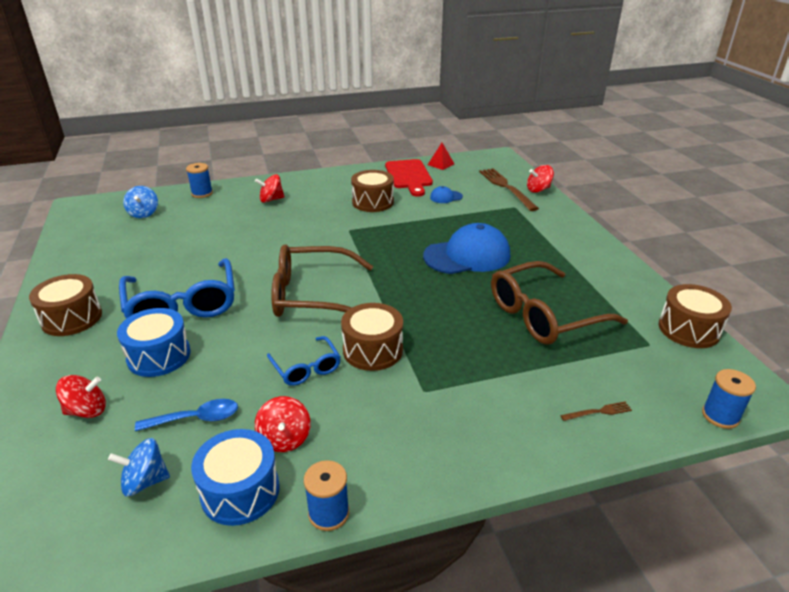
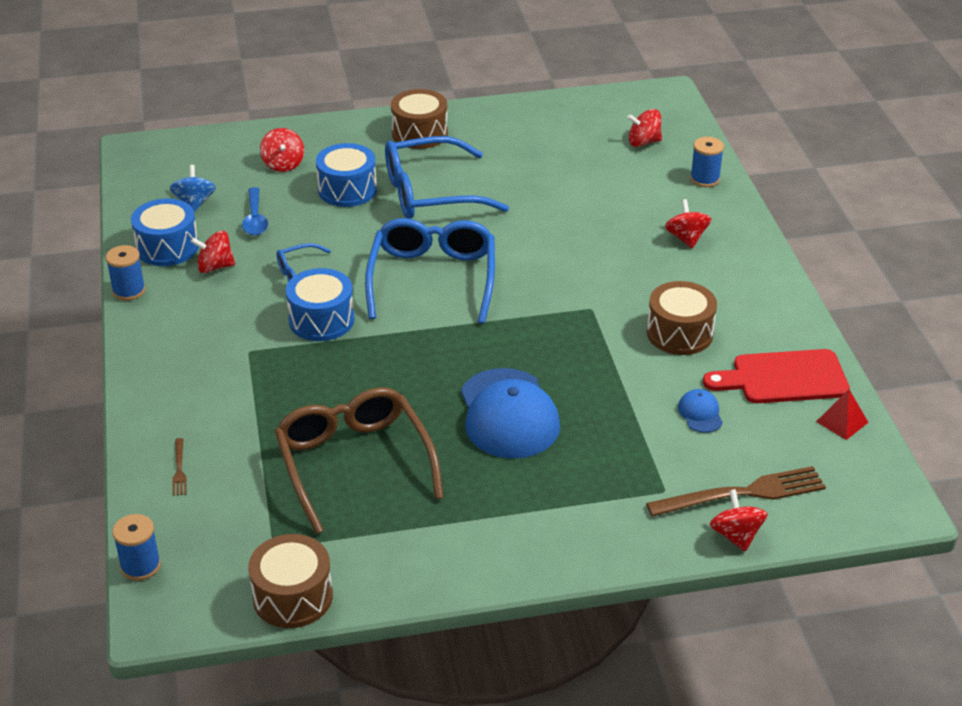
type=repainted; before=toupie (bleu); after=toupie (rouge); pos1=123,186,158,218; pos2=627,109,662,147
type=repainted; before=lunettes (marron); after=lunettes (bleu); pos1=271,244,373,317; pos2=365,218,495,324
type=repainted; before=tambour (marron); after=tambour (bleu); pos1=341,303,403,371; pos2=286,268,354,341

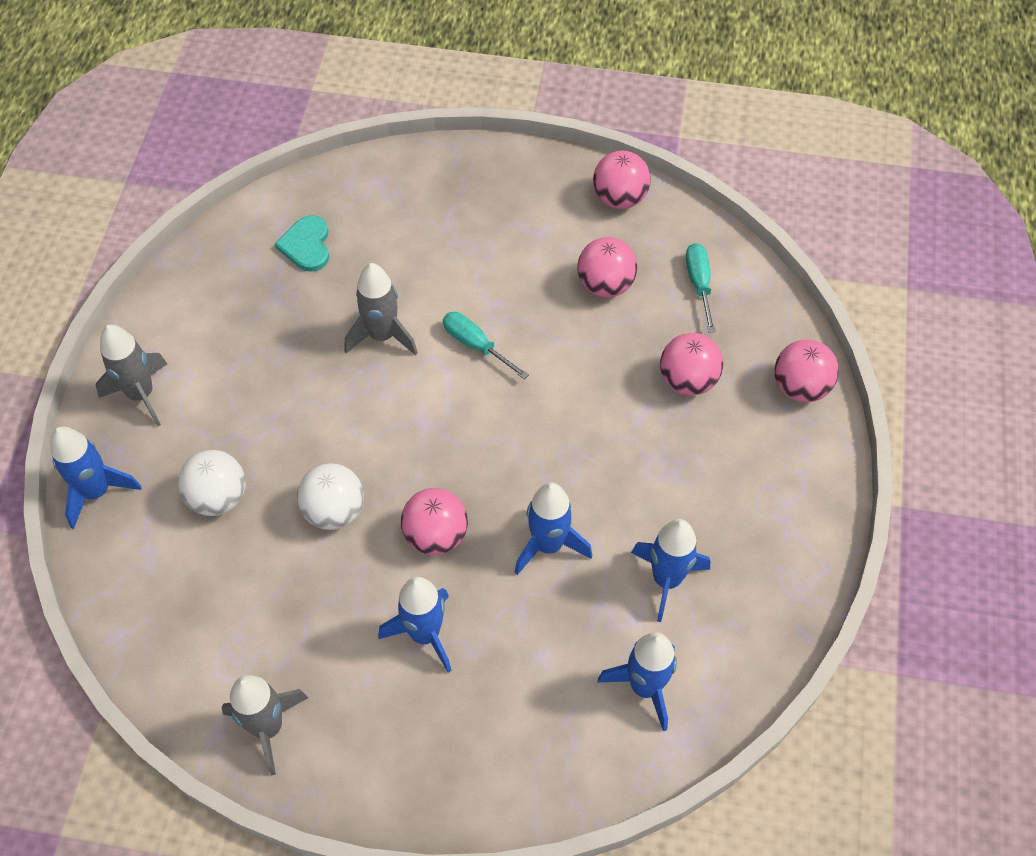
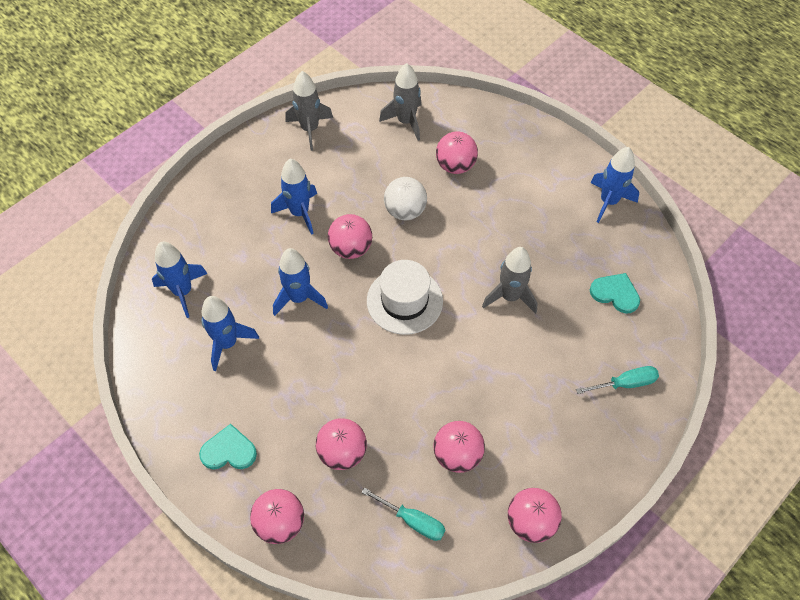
type=shifted; before=fusée (bleu); pos1=51,426,142,529; pos2=590,147,639,223
type=shifted; before=fusée (gris); pos1=96,325,167,427; pos2=379,63,421,141
type=repainted; before=balle (blanc); after=balle (rose); pos1=178,450,246,516; pos2=436,131,478,174
type=shifted; before=tournevis (turquoise); pos1=443,312,529,379; pos2=576,366,659,394
type=new; after=cœur (turquoise); pos2=199,424,257,469
type=new; after=chapeau (blanc); pos2=367,260,443,335

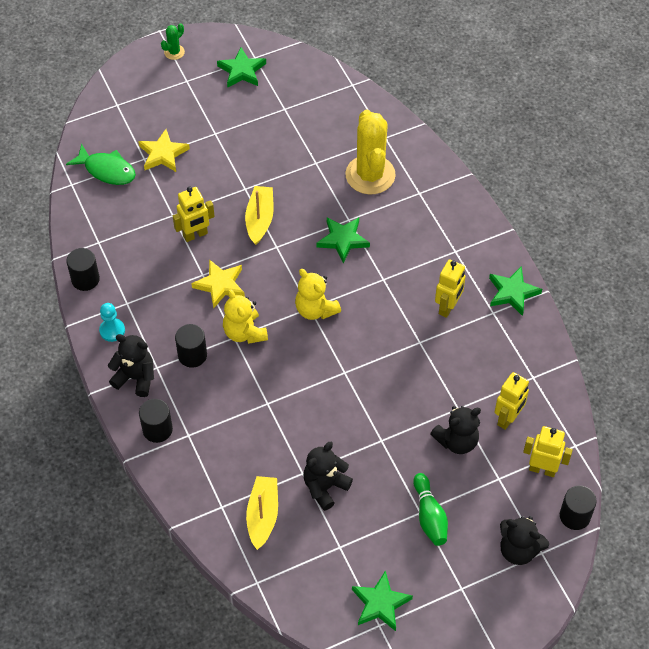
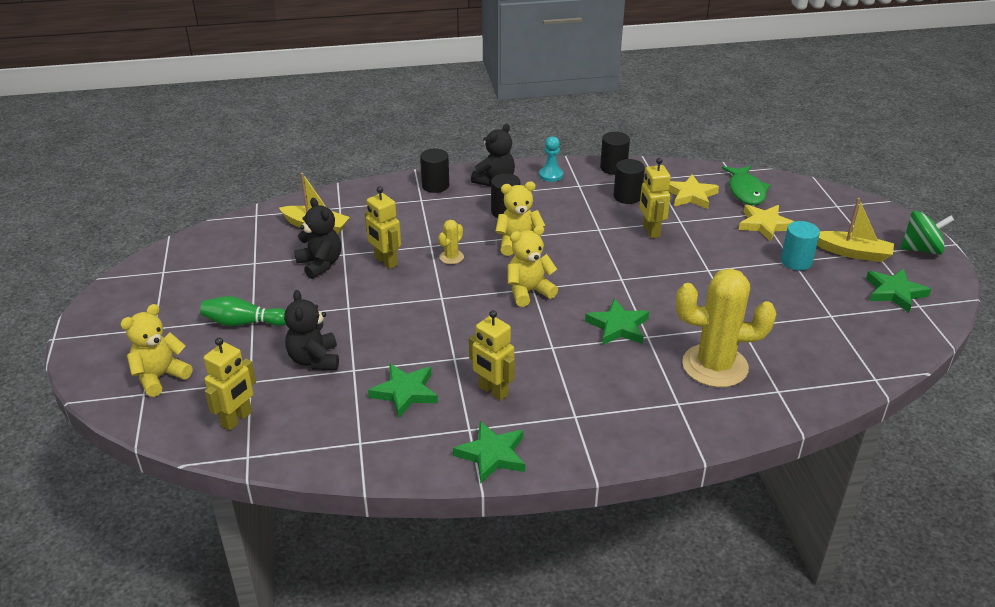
type=rotated; before=poisson (vert); pos1=66,144,136,185; pos2=722,166,770,205; turn=-45
type=swapped; before=cactus (vert); after=toupie (vert); pos1=161,23,185,60; pos2=900,211,954,255
type=shifted; before=étoile (jaune); pos1=191,259,245,308; pos2=668,174,719,209
type=shifted; before=bateau (jaune); pos1=245,186,274,245; pos2=817,198,894,262
type=shifted; before=étoile (vert); pos1=352,570,413,631; pos2=368,364,438,419
type=shifted; before=robot (jaune); pos1=495,372,529,430; pos2=365,186,401,269
type=repainted; before=ours en peluche (noir); after=ours en peluche (jaune); pos1=500,516,549,565; pos2=120,304,193,397
type=shifted; before=cylindre (noir); pos1=560,486,597,530; pos2=613,159,645,204
type=new; after=cactus (jaune); pos2=438,220,464,264
type=new; after=cylindre (turquoise); pos2=781,221,820,270

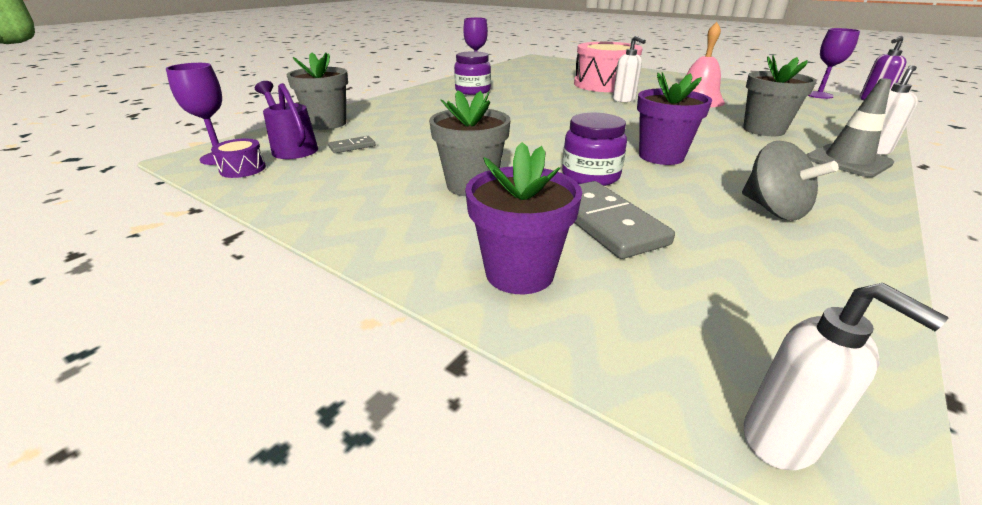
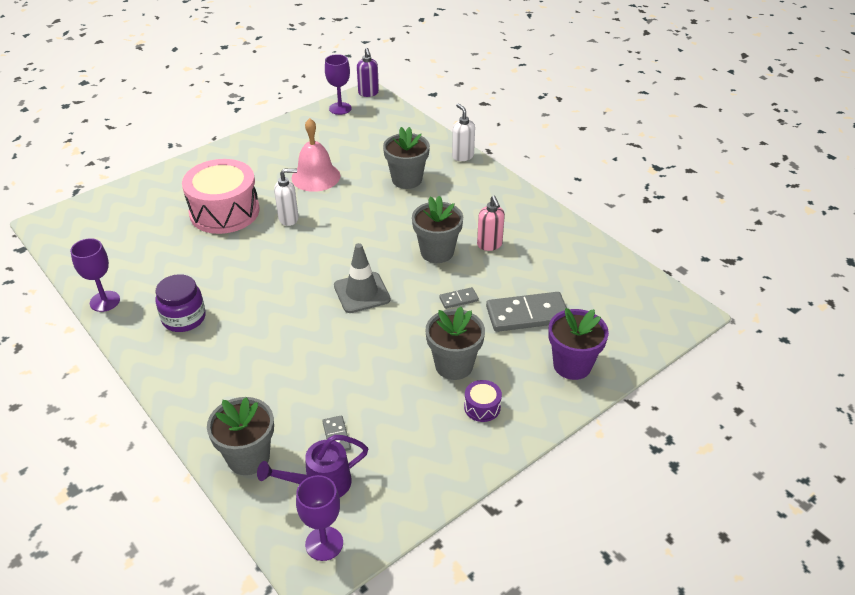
type=shifted; before=tambour (violet); pos1=211,138,266,178; pos2=464,380,502,422
type=swapped; before=bocal (violet); after=domino (gris); pos1=562,113,627,186; pos2=439,287,479,309
type=repainted; before=pot de fleurs (violet); after=pot de fleurs (gris); pos1=637,72,712,165; pos2=412,196,463,263
type=gone; before=toupie (gris); pos1=742,141,839,221
type=gone; before=distributeur de savon (blanc); pos1=744,283,948,470
type=shifted; before=cône de chantier (gris); pos1=806,78,894,177; pos2=334,243,391,313
type=new; after=distributeur de savon (rose); pos2=477,196,505,251

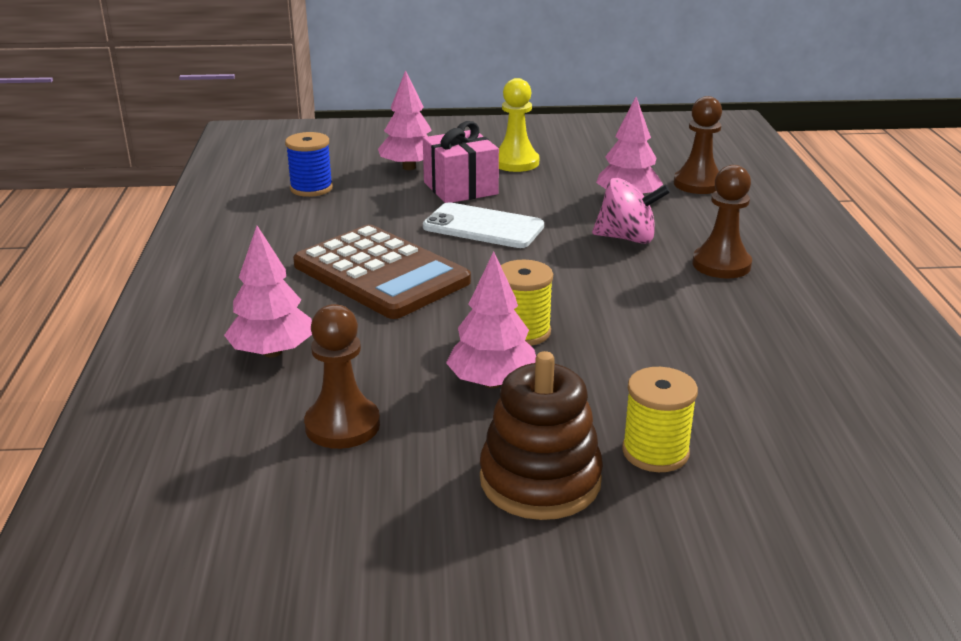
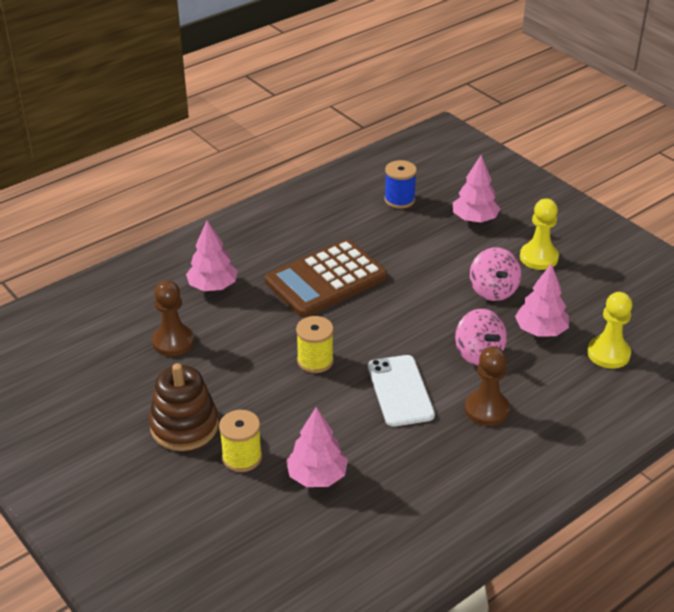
type=rotated; before=calculatrice (marron); pos1=293,224,471,319; pos2=265,239,387,317; turn=45
type=gone; before=cadeau (rose); pos1=423,121,499,203
type=shifted; before=téléphone (blanc); pos1=423,202,544,248; pos2=368,355,435,427
type=shifted; before=arbre (rose); pos1=446,251,536,388; pos2=286,407,348,487
type=repainted; before=pion (marron); after=pion (jaune); pos1=674,96,722,194; pos2=587,292,632,369
type=new; after=toupie (rose); pos2=470,247,521,301

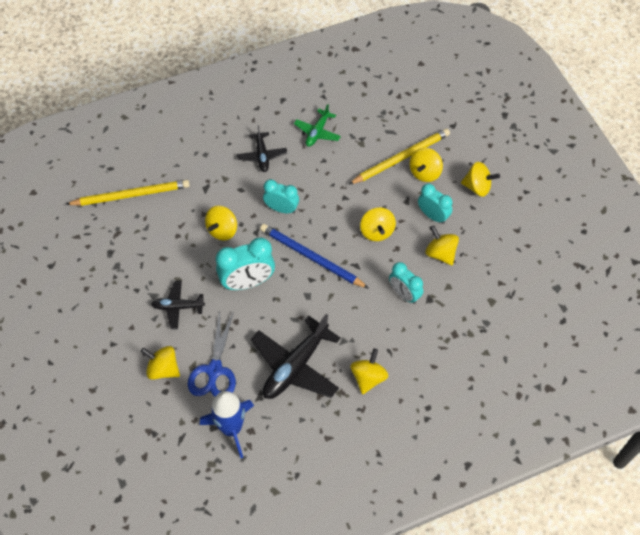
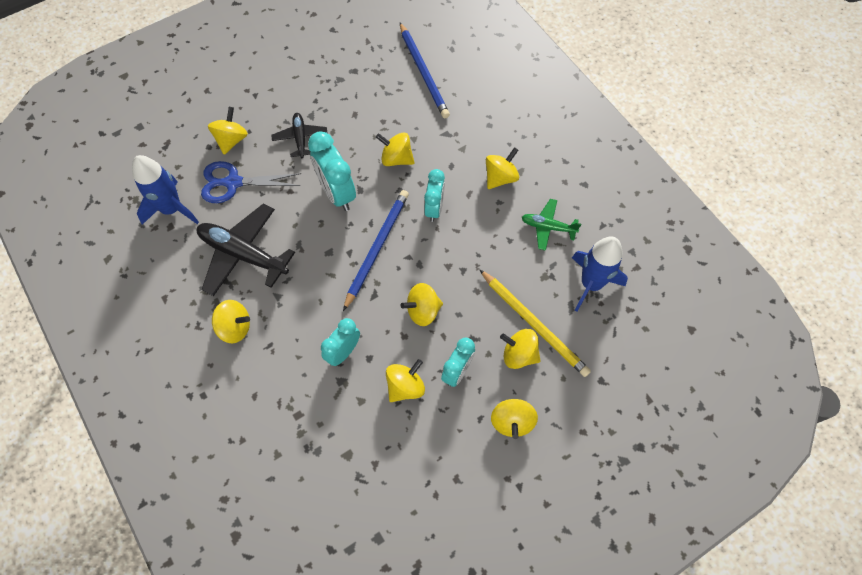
type=repainted; before=crayon (jaune); after=crayon (bleu); pos1=65,180,190,206; pos2=400,23,450,118
type=swapped; before=avion (noir); after=toupie (jaune); pos1=237,125,287,172; pos2=486,147,519,189
type=new; after=fusée (bleu); pos2=572,236,628,311

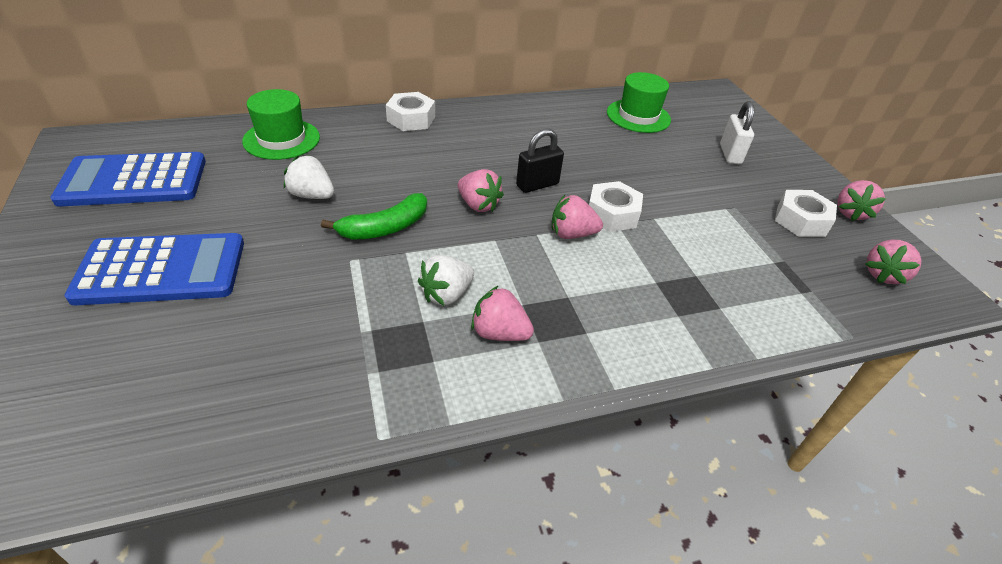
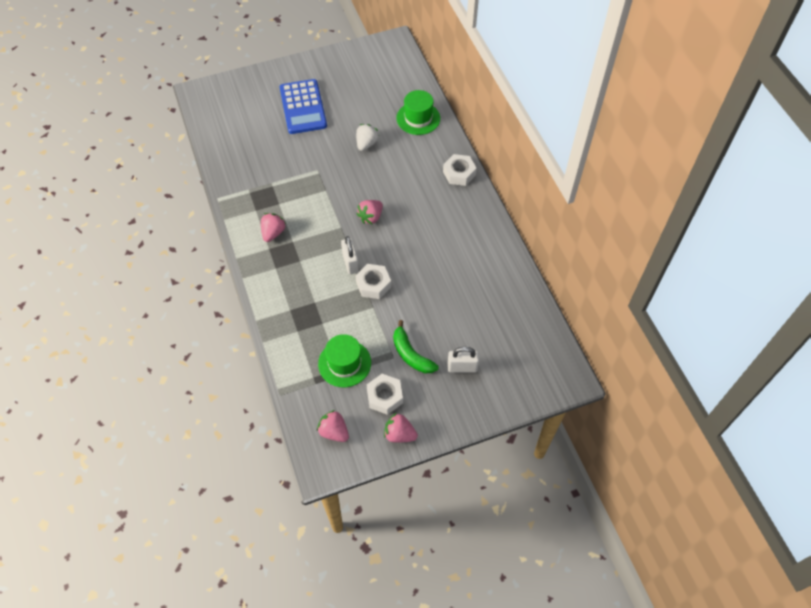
type=gone; before=calculatrice (bleu); pos1=50,152,206,207
type=shifted; before=banane (vert); pos1=321,193,427,239; pos2=393,320,439,373
type=gone; before=fraise (blanc); pos1=418,255,474,306
type=gone; before=cadenas (noir); pos1=516,129,564,193
type=swapped; before=fraise (rose); after=cadenas (blanc); pos1=552,195,603,239; pos2=341,236,359,274
type=shifted; before=chapeau (vert); pos1=607,72,671,133; pos2=318,334,371,387

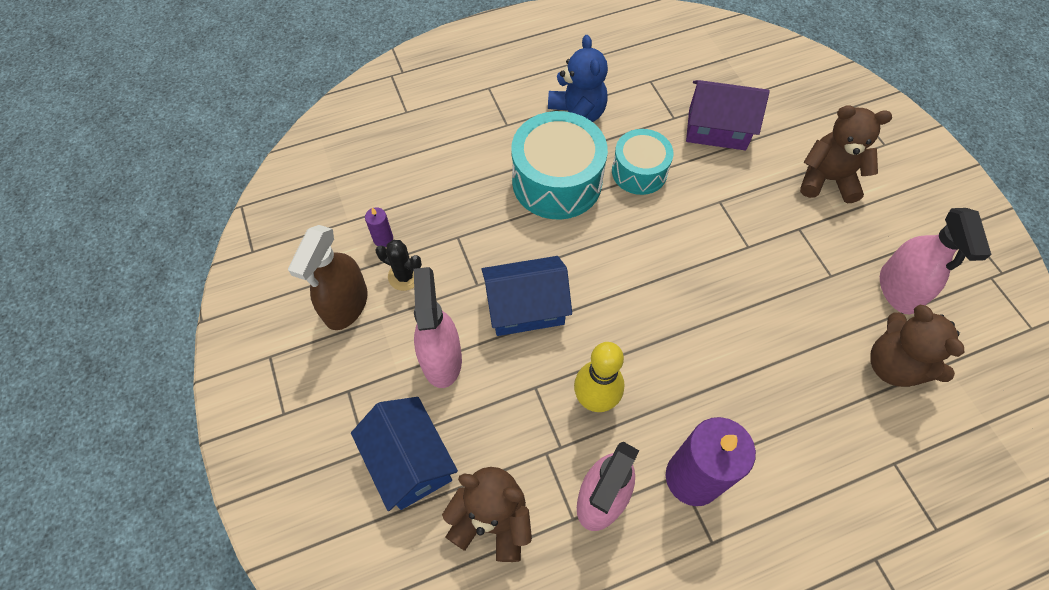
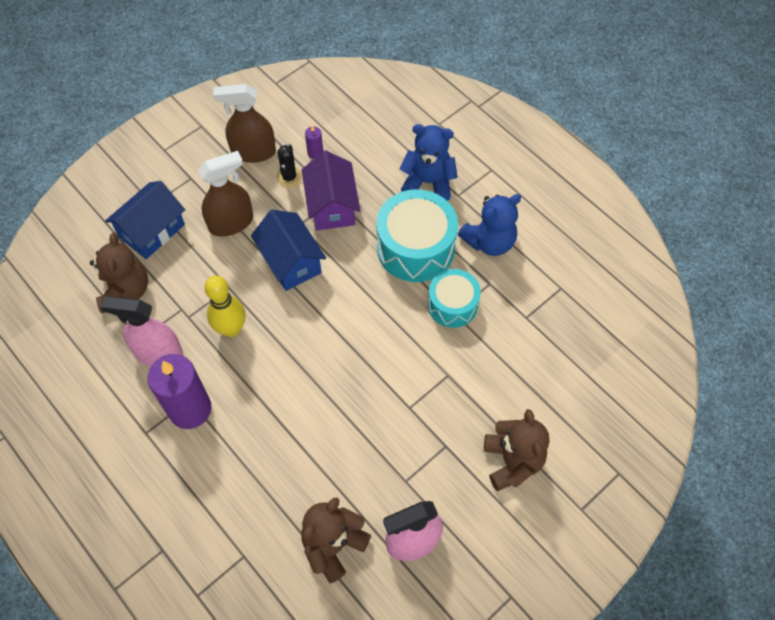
type=repainted; before=vaporisateur (rose); after=vaporisateur (marron); pos1=414,267,462,388; pos2=198,151,253,237
type=shifted; before=maison (violet); pos1=686,80,770,150; pos2=302,151,360,231
type=new; after=ours en peluche (bleu); pos2=399,124,458,201

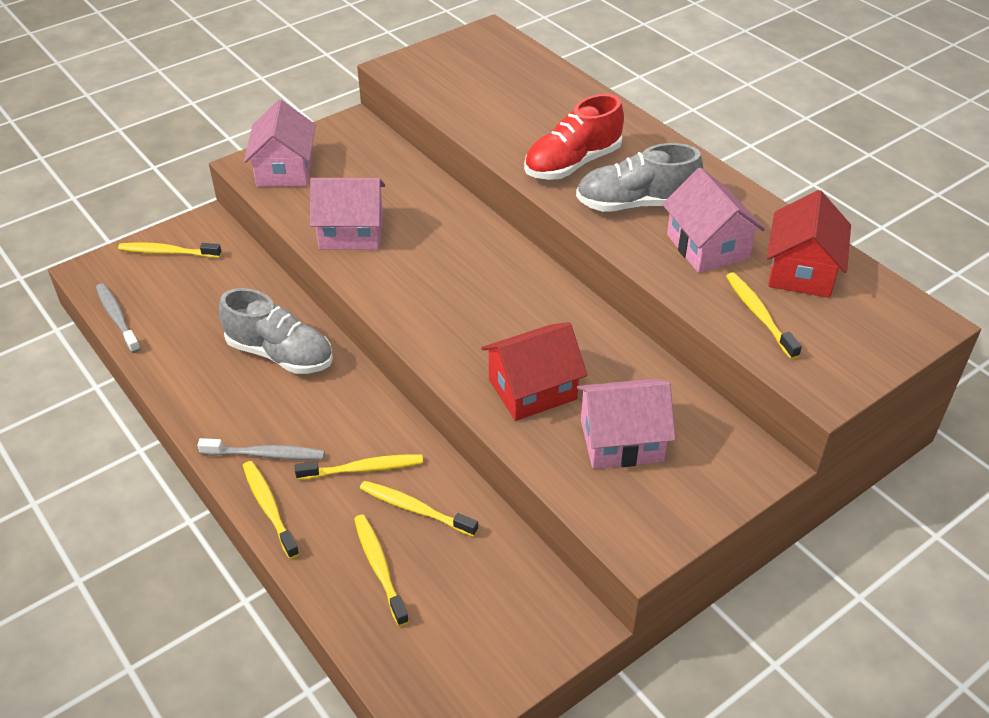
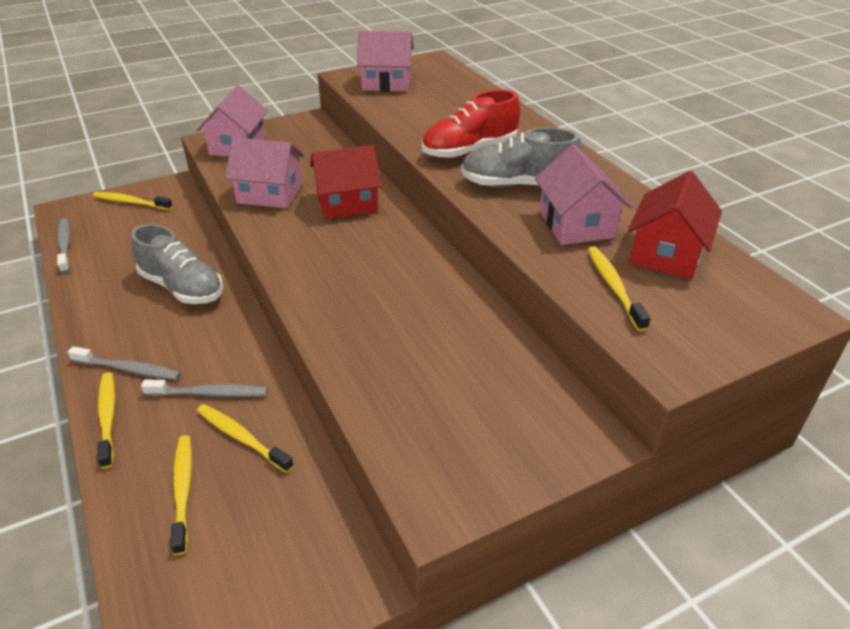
type=repainted; before=brosse à dents (jaune); after=brosse à dents (gris); pos1=295,454,423,480; pos2=141,380,268,397
type=shifted; before=maison (rouge); pos1=481,322,587,421; pos2=310,145,382,219
type=shifted; before=maison (rose); pos1=577,379,676,469; pos2=357,31,414,92

